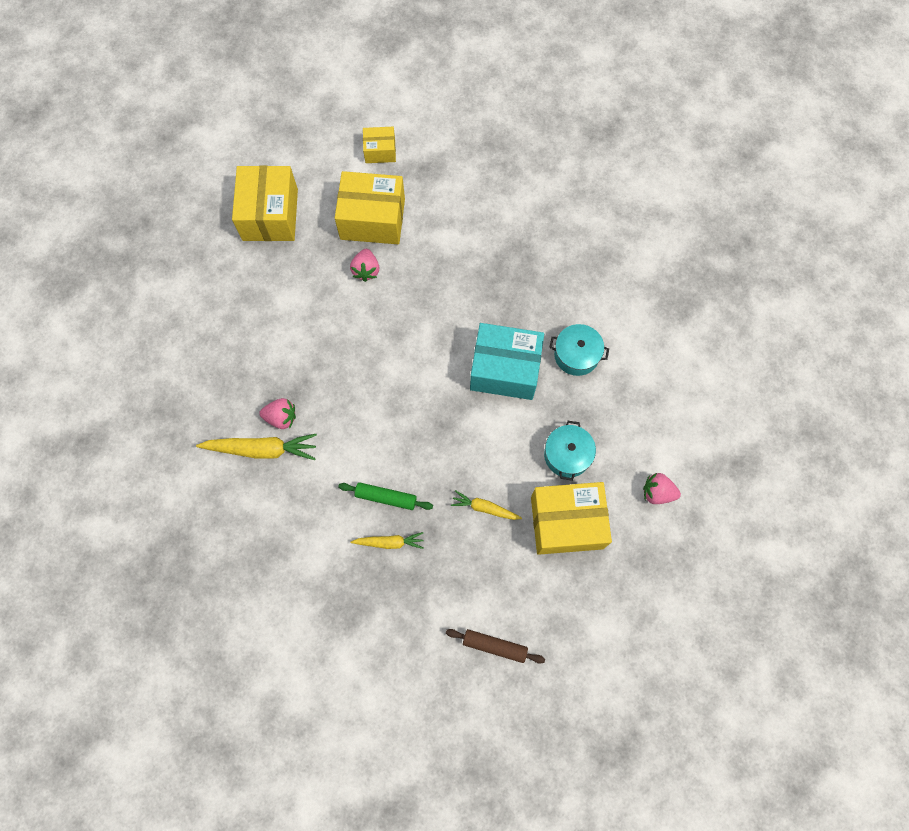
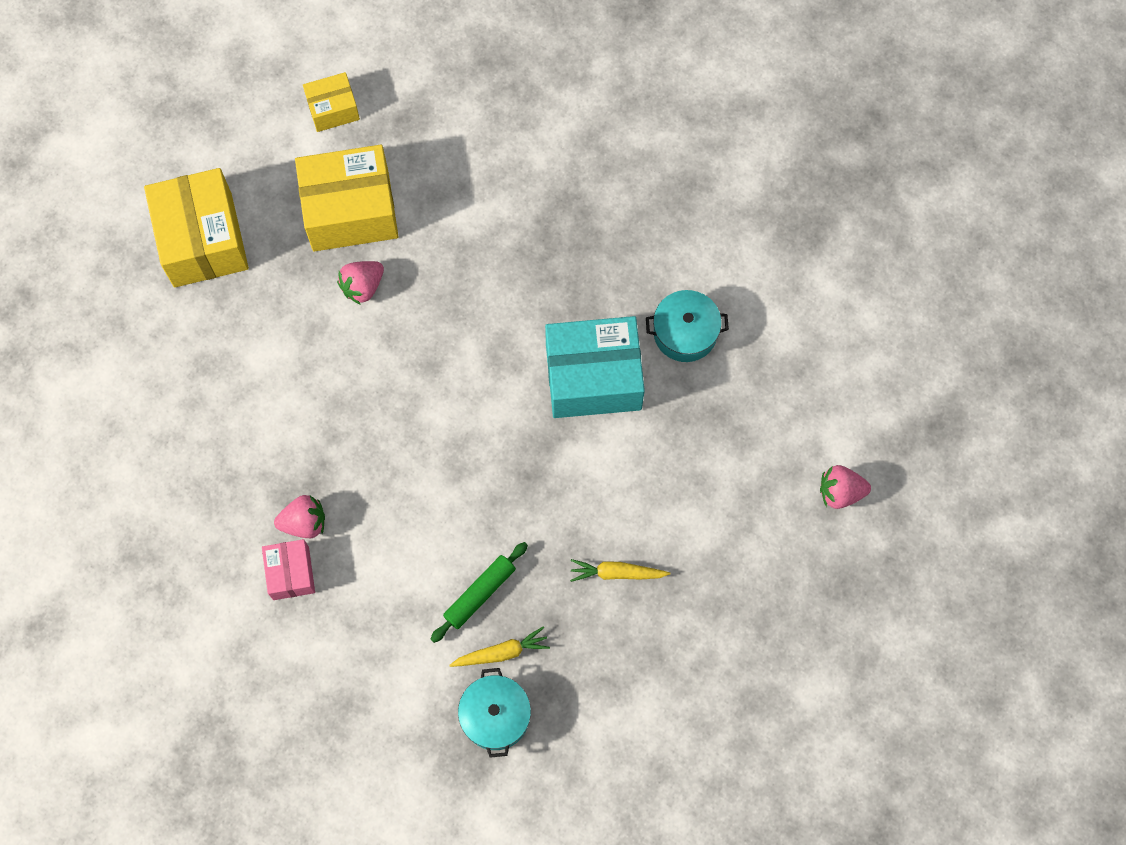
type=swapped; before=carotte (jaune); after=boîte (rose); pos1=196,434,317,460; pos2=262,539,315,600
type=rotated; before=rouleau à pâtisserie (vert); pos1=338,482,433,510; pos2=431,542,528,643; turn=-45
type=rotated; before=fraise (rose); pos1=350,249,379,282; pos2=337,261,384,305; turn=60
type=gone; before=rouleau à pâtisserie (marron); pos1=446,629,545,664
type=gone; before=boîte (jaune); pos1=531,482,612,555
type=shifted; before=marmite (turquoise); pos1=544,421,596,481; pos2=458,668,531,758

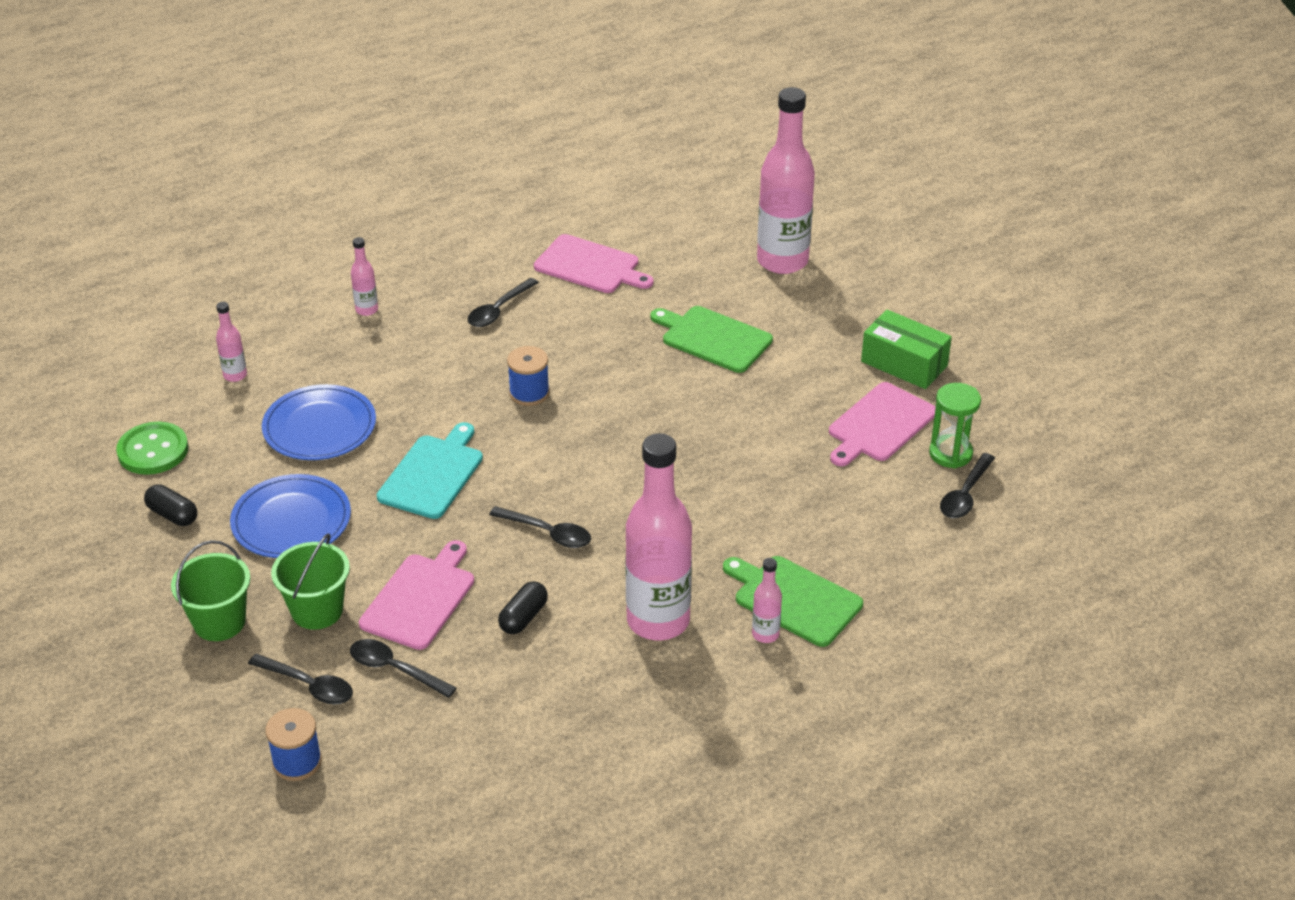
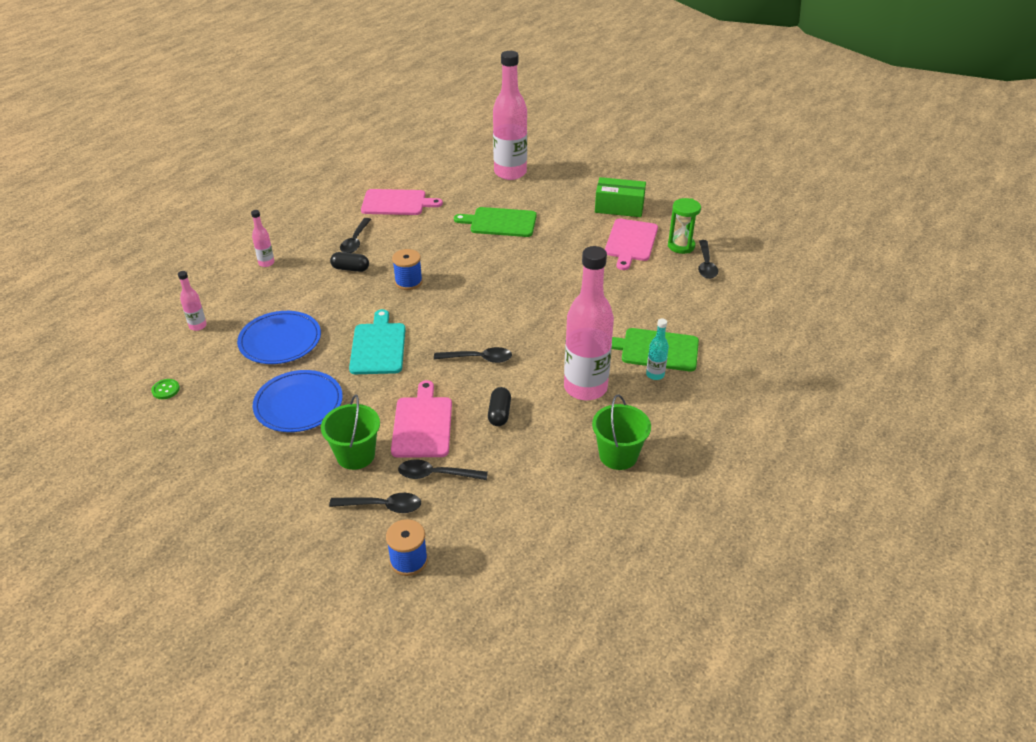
type=scaled; before=bouton (vert); pos1=116,421,189,475; pos2=151,379,180,399; scale=0.5
type=shifted; before=gélule (noir); pos1=144,484,197,526; pos2=330,252,369,272
type=shifted; before=seau (vert); pos1=171,540,251,641; pos2=592,394,651,470
type=repainted; before=bouteille (rose); after=bouteille (turquoise); pos1=752,558,782,643; pos2=646,318,669,380

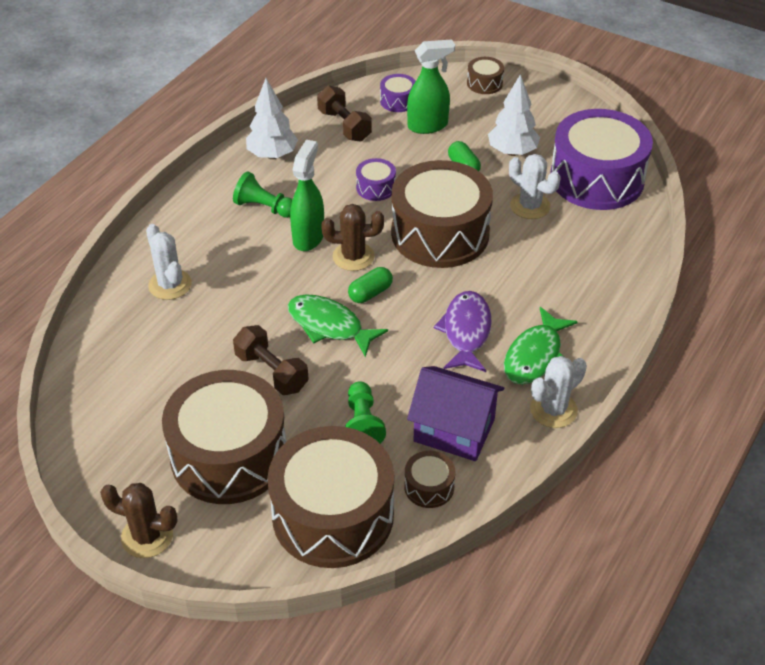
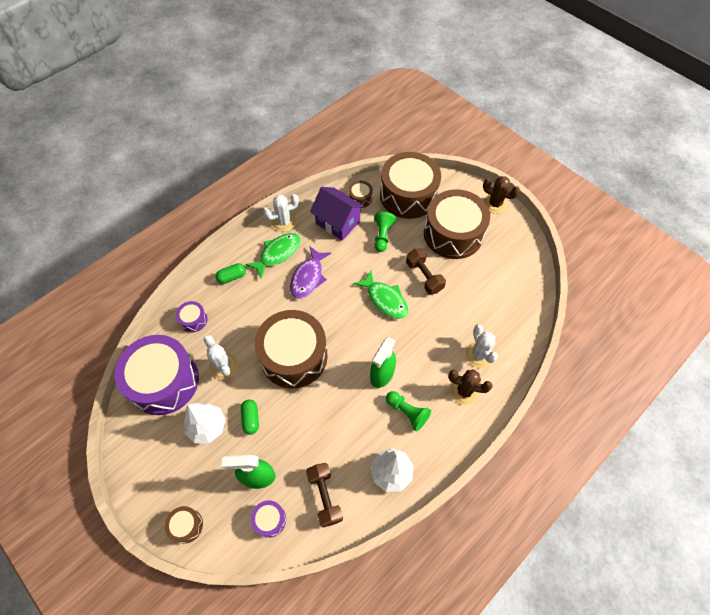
type=shifted; before=cactus (marron); pos1=321,204,384,271; pos2=448,369,493,405
type=shifted; before=gélule (vert); pos1=348,267,393,303; pos2=216,263,246,284
type=shifted; before=tambour (violet); pos1=356,158,396,201; pos2=176,301,208,332

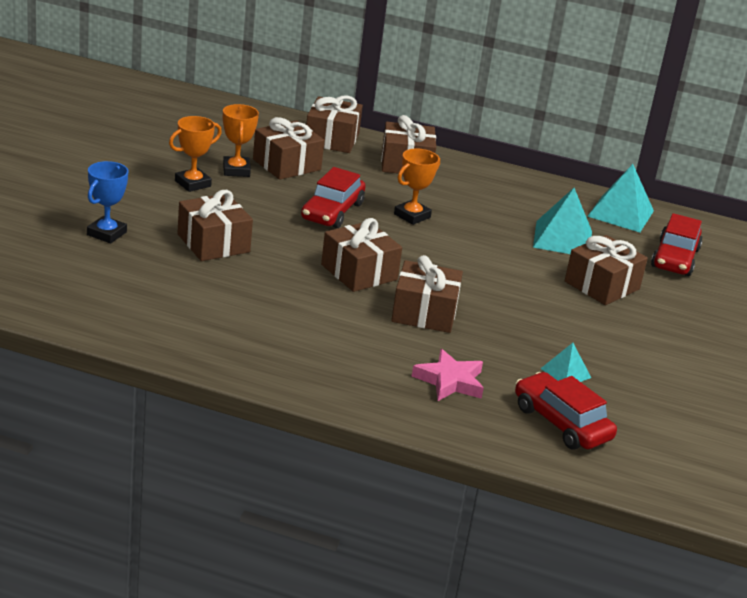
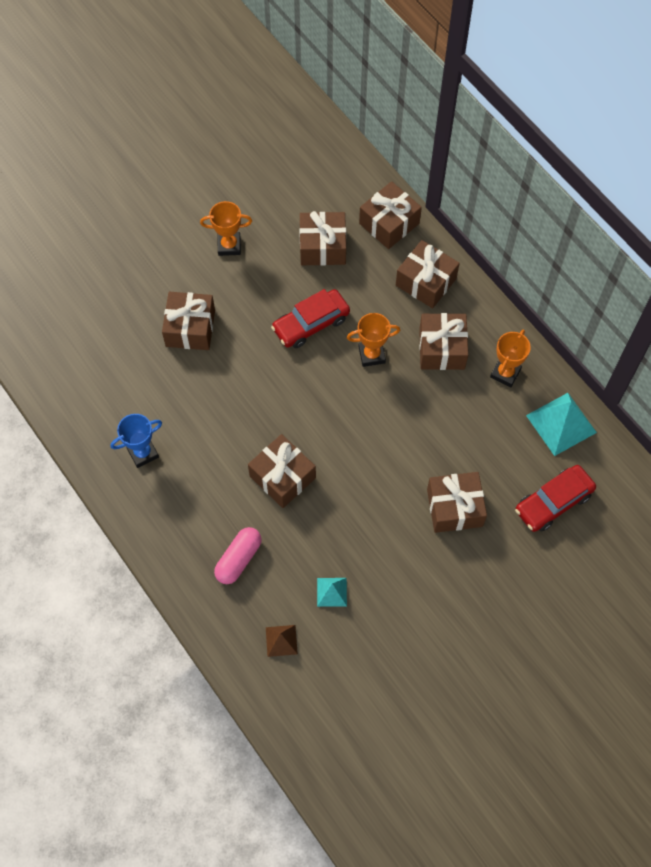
type=shifted; before=trophée (bleu); pos1=87,161,128,243; pos2=111,414,162,468
type=shifted; before=trophée (orange); pos1=223,104,259,177; pos2=490,330,531,387
type=shifted; before=cadeau (marron); pos1=321,218,402,292; pos2=419,313,468,370
type=swapped; before=étoile (rose); after=gélule (rose); pos1=412,349,484,401; pos2=214,527,262,584
type=swapped; before=voiture (rouge); after=pyramide (marron); pos1=515,372,617,449; pos2=266,625,298,657
type=gone; before=pyramide (turquoise); pos1=533,188,592,254

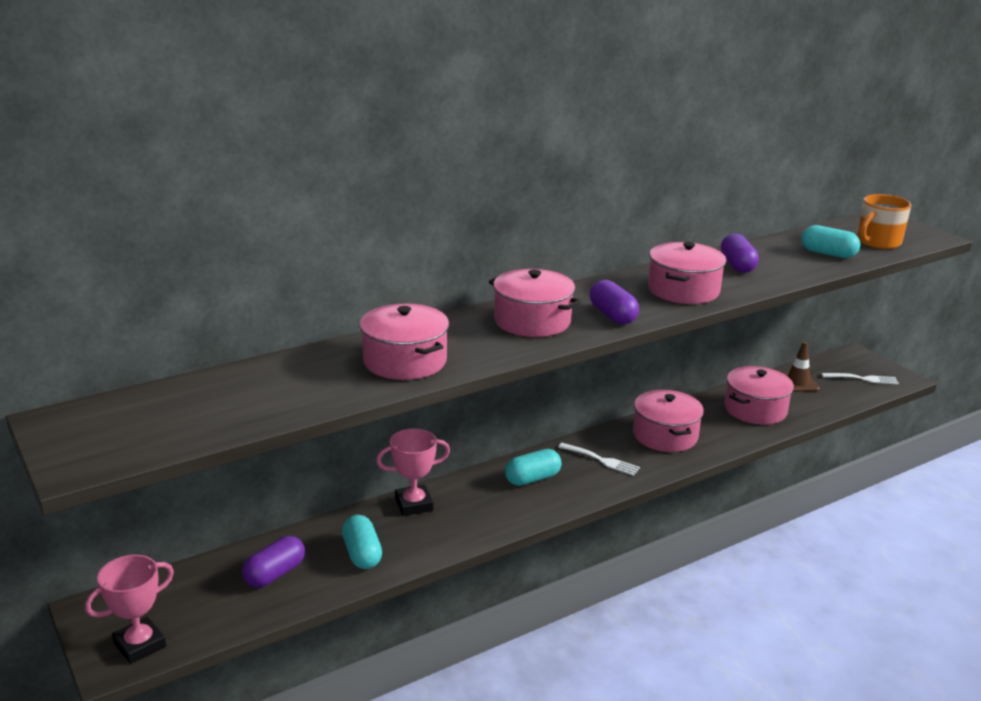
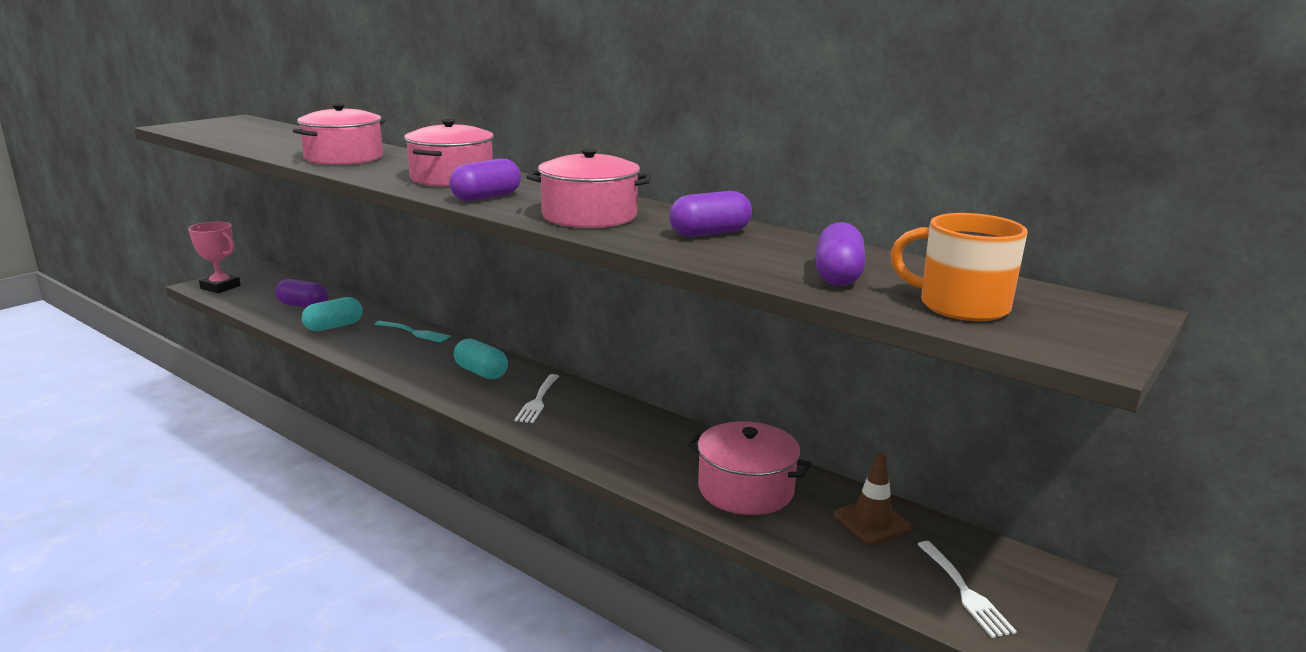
type=swapped; before=trophée (rose); after=fourchette (turquoise); pos1=376,428,450,516; pos2=374,321,451,343
type=gone; before=marmite (rose); pos1=633,390,704,452
type=repainted; before=gélule (turquoise); after=gélule (violet); pos1=801,225,860,258; pos2=816,222,866,286

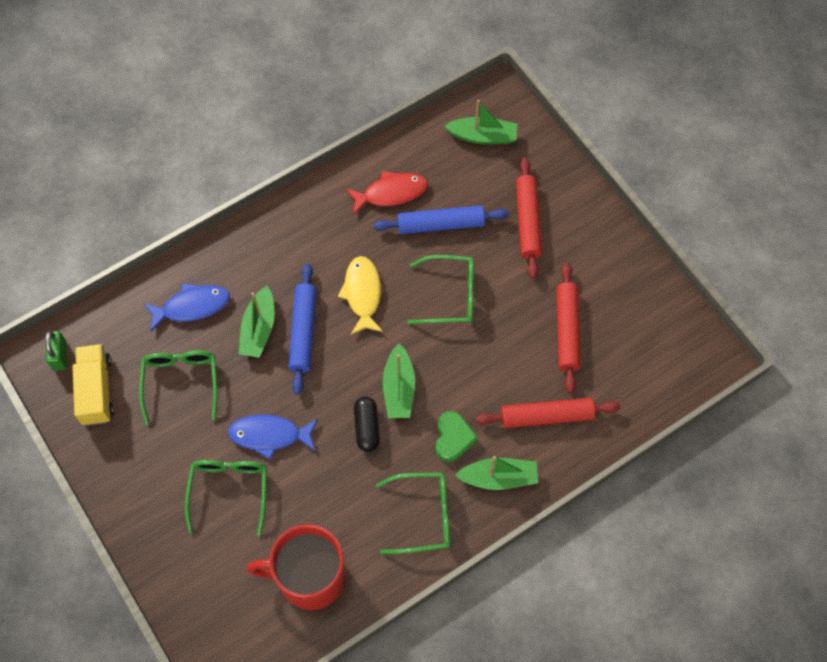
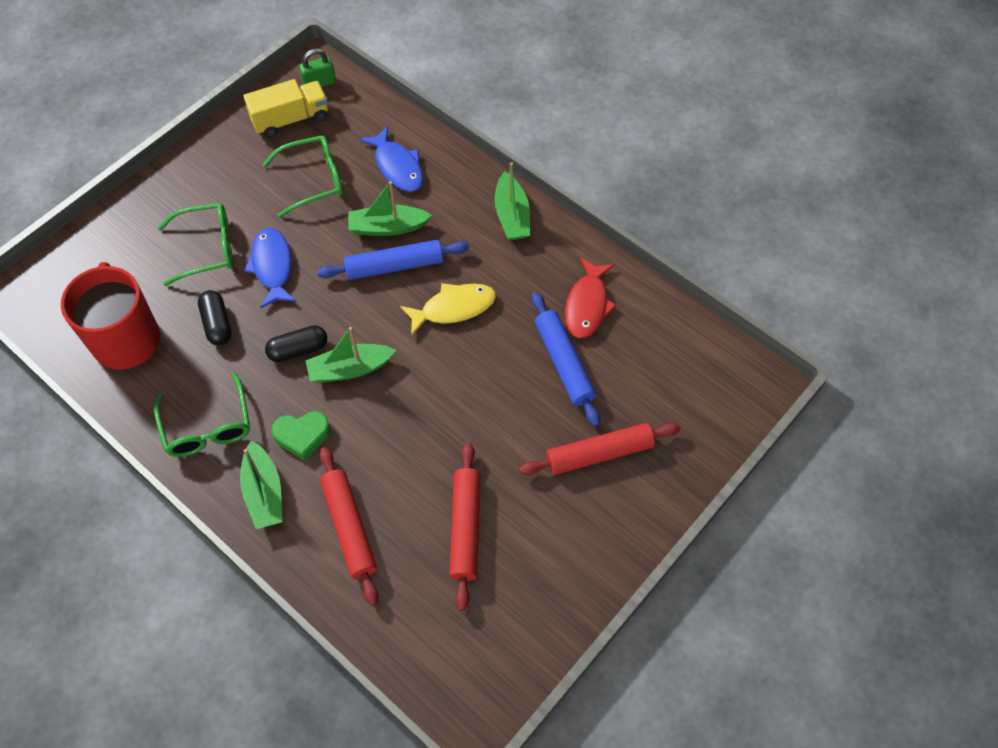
type=rotated; before=poisson (rouge); pos1=346,171,428,215; pos2=565,257,617,339; turn=45
type=gone; before=lunettes (vert); pos1=407,255,474,324
type=shifted; before=bateau (vert); pos1=444,100,518,144; pos2=495,162,530,240
type=rotated; before=rouleau à pâtisserie (rouge); pos1=557,263,581,394; pos2=449,443,481,611; turn=-75
type=new; after=gélule (noir); pos2=198,290,232,345

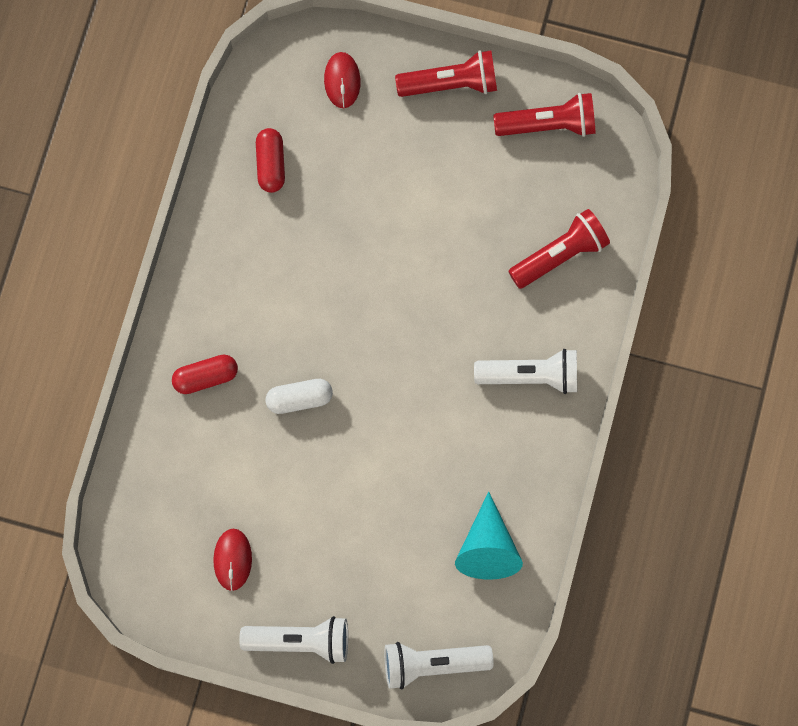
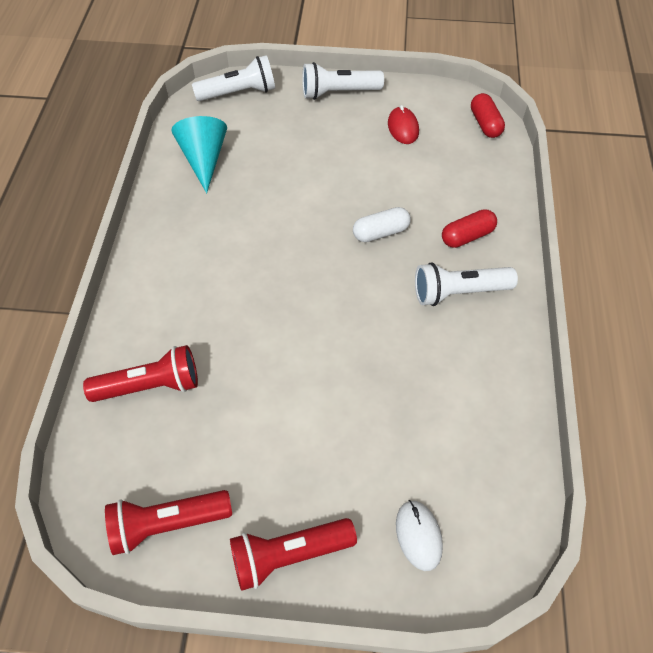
type=shifted; before=gélule (rouge); pos1=256,128,285,193; pos2=471,93,505,138
type=repainted; before=souris (rouge); after=souris (blanc); pos1=324,52,361,108; pos2=396,500,443,571
type=shifted; before=lampe de poche (blanc); pos1=474,349,577,394; pos2=415,262,518,306
type=rotated; before=lampe de poche (rouge); pos1=508,209,610,289; pos2=83,345,198,402; turn=-150

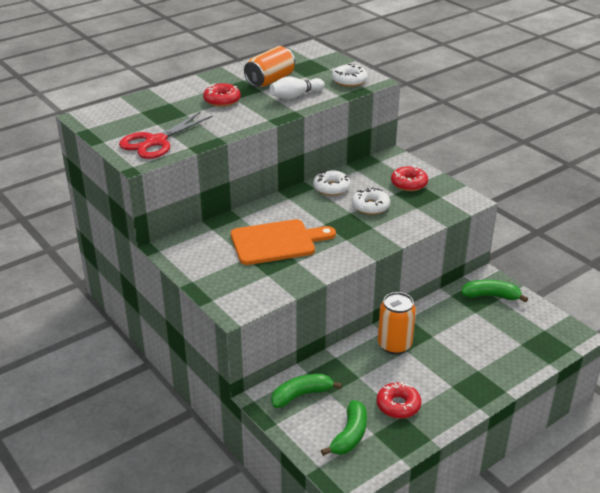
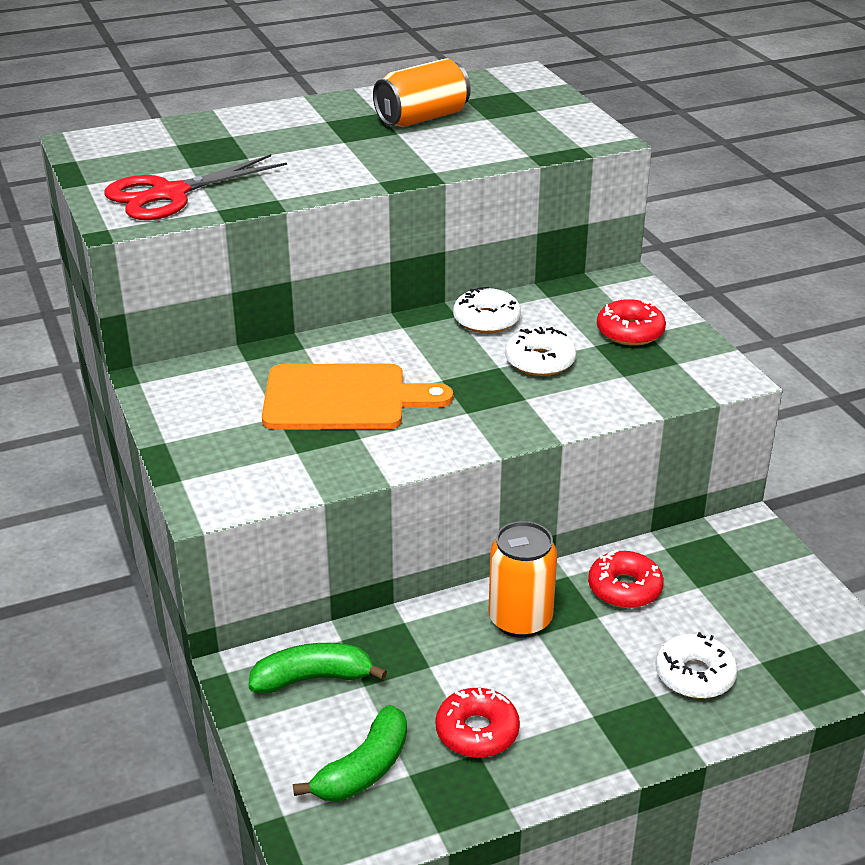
type=shifted; before=beignet (rouge); pos1=203,83,241,107; pos2=588,550,664,608
type=gone; before=quille (blanc); pos1=269,76,325,100
type=shifted; before=beignet (blanc); pos1=332,64,368,87; pos2=655,632,738,699
type=gone; before=banane (vert); pos1=461,280,528,302

